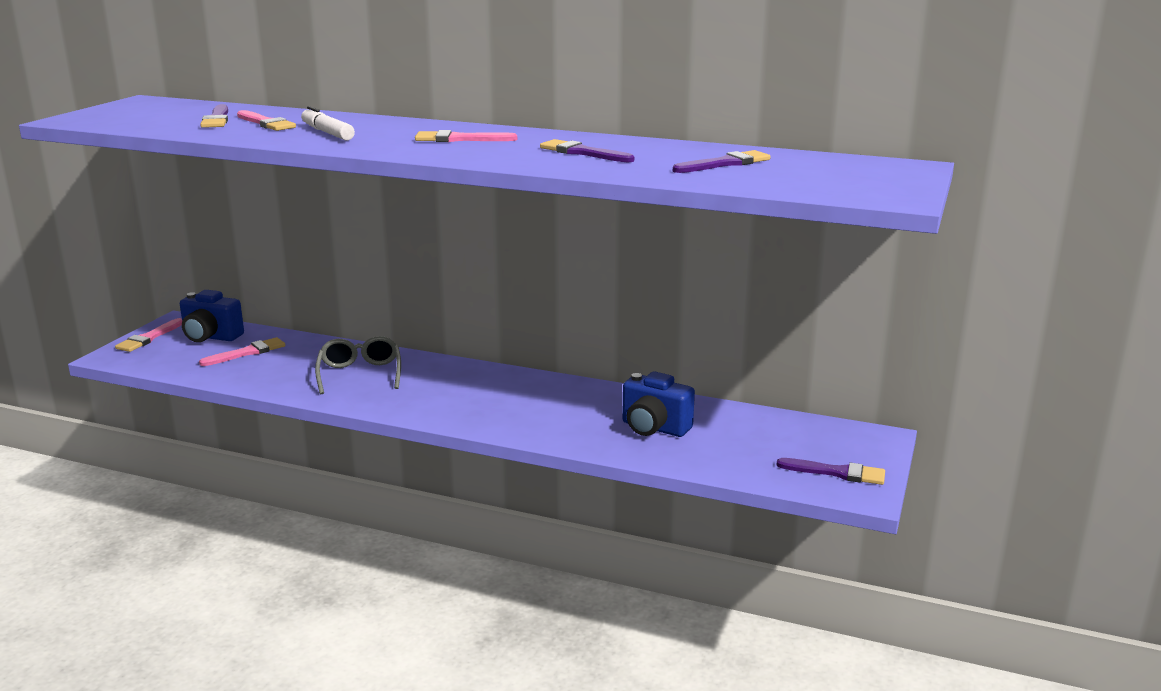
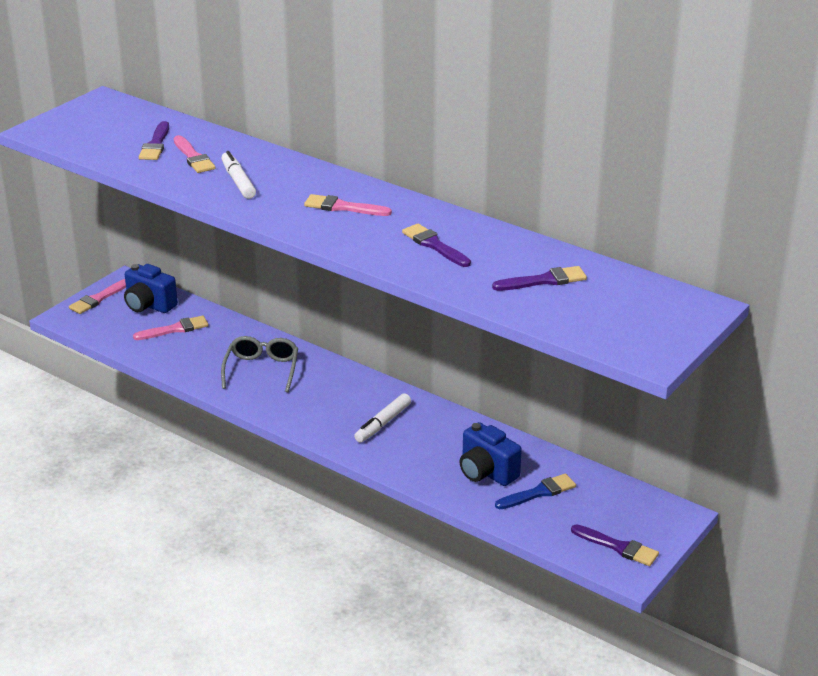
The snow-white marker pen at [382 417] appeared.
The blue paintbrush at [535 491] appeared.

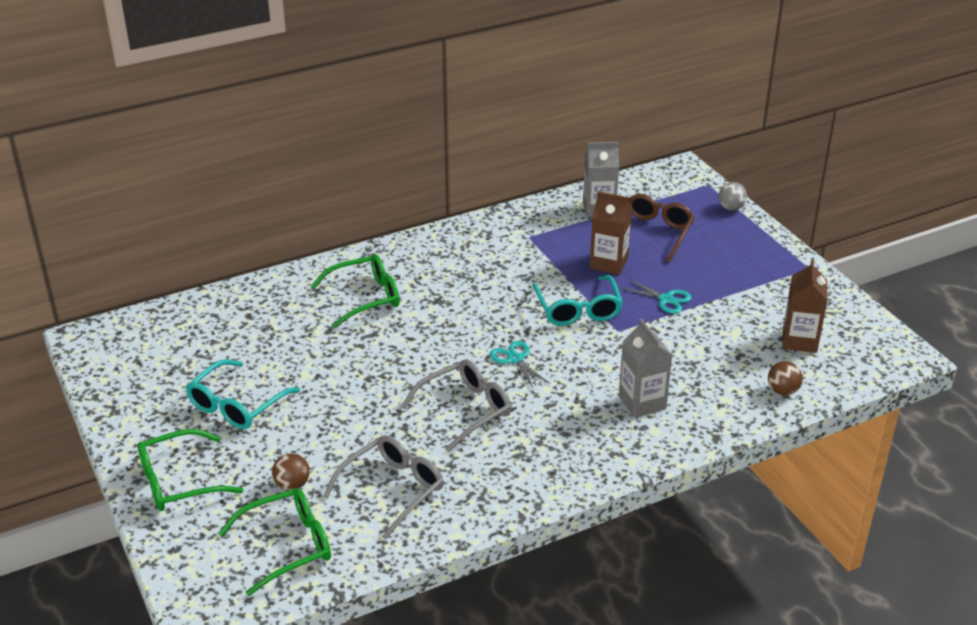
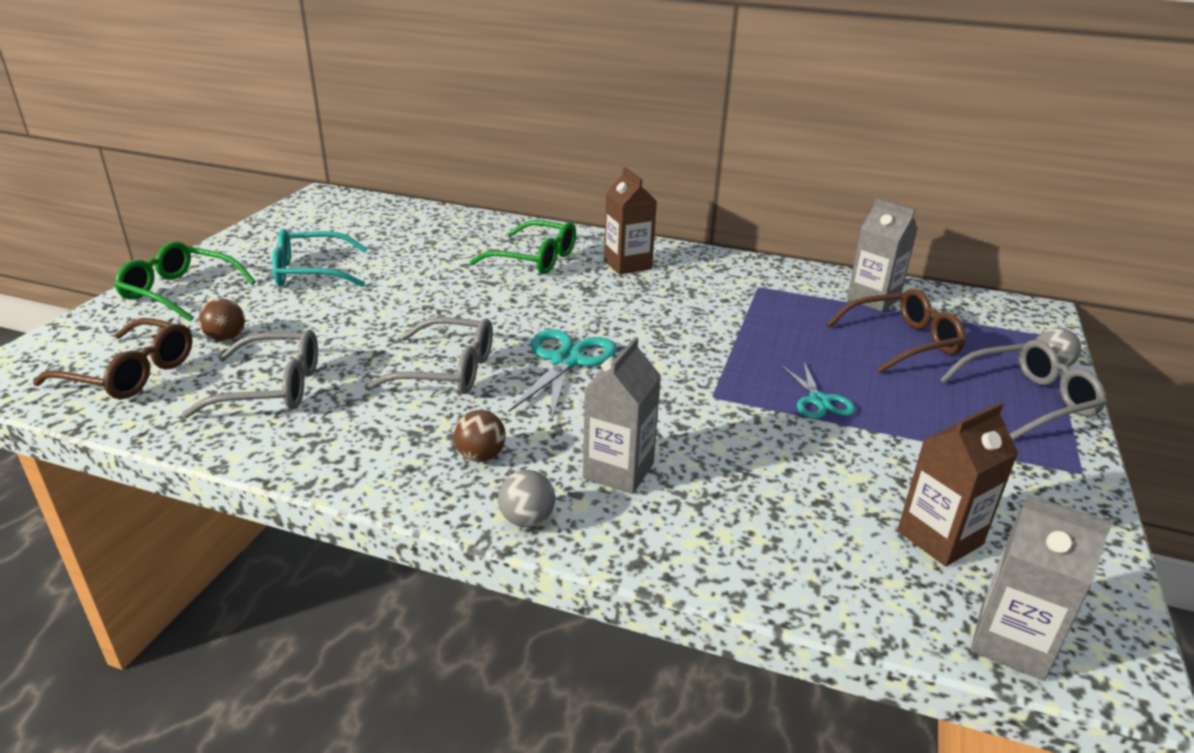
The leaf-green eyeglasses at [275 542] became the brown eyeglasses at [113 358].
The brown play ball moved from [785 378] to [480 436].
The grey play ball at [526 498] appeared.
The aqua pair of scissors at [520 365] changed to 1.63 times the size.
The brown carton moved from [611 233] to [630 221].
The grey eyeglasses at [1023 390] appeared.
The grey carton at [1042 588] appeared.
The aqua eyeglasses at [577 300] disappeared.

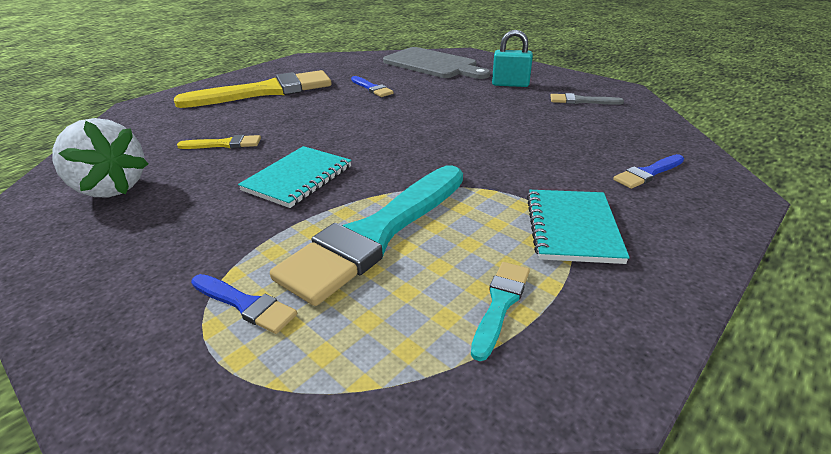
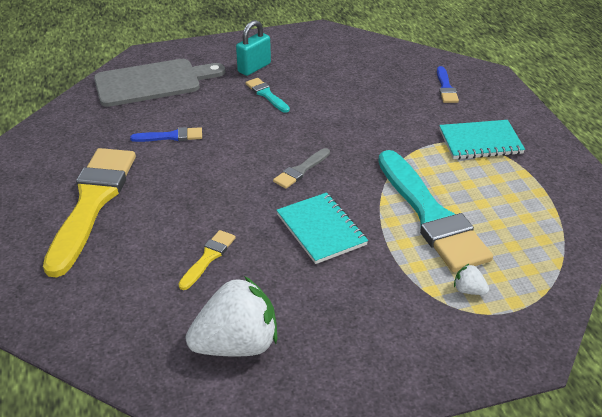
The aqua paintbrush moved from [500 311] to [268 95].
The grey paintbrush moved from [587 99] to [301 168].
The aqua notebook at [578 227] turned 45 degrees counterclockwise.
The blue paintbrush at [244 304] was replaced by the snow-white toy strawberry at [471 279].

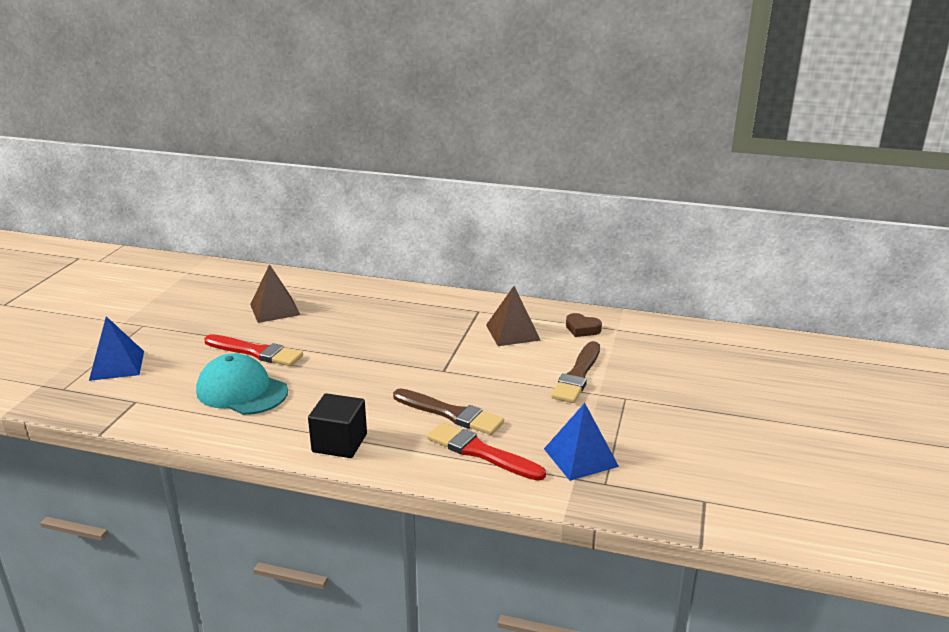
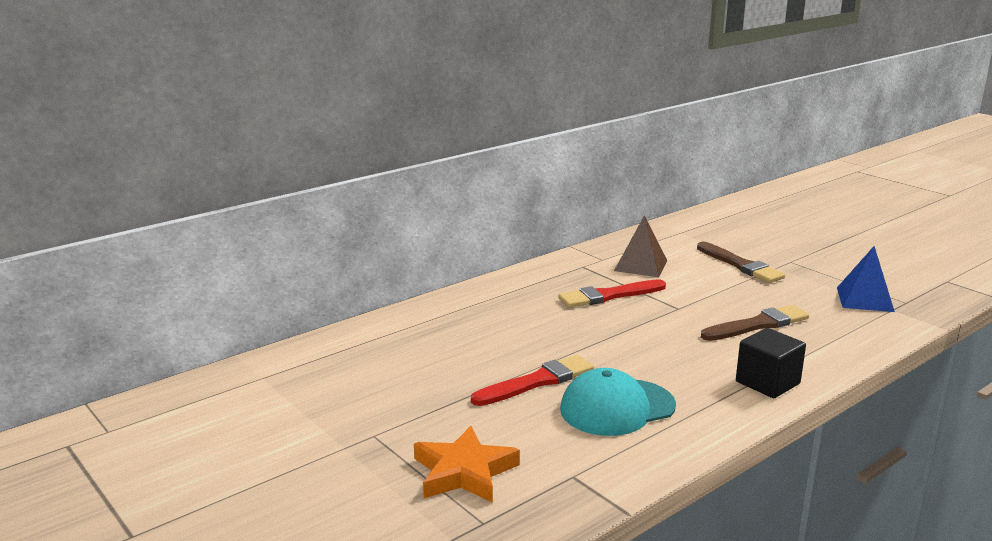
The blue pyramid at [116 348] was replaced by the orange star at [467 464].
The crimson paintbrush moved from [486 452] to [612 293].
The brown pyramid at [275 293] disappeared.
The brown heart shape at [584 325] disappeared.

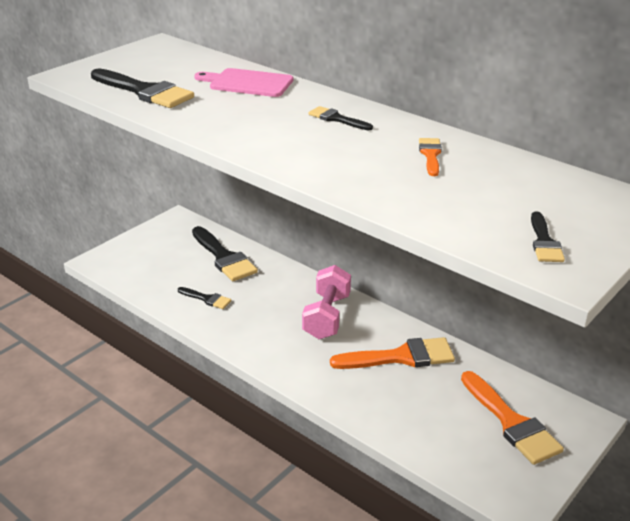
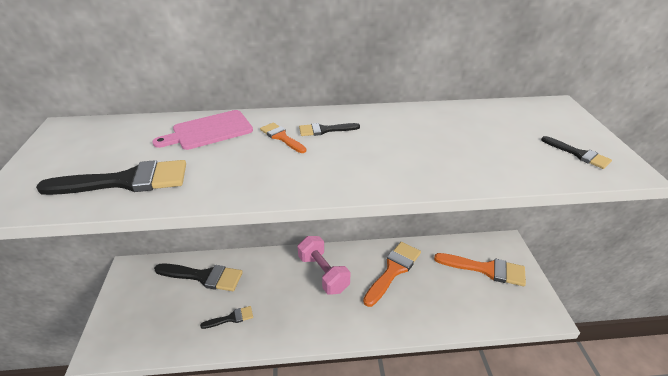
The orange paintbrush moved from [430 157] to [283 138].

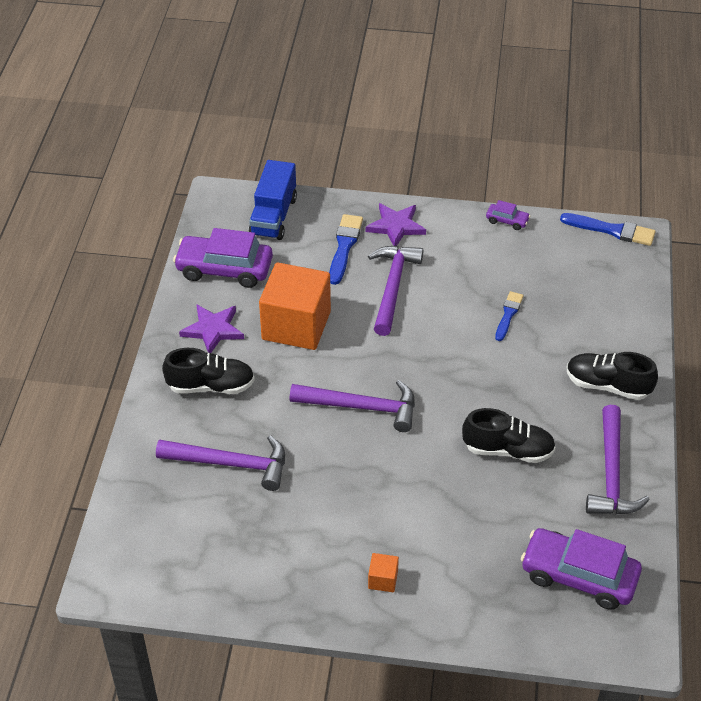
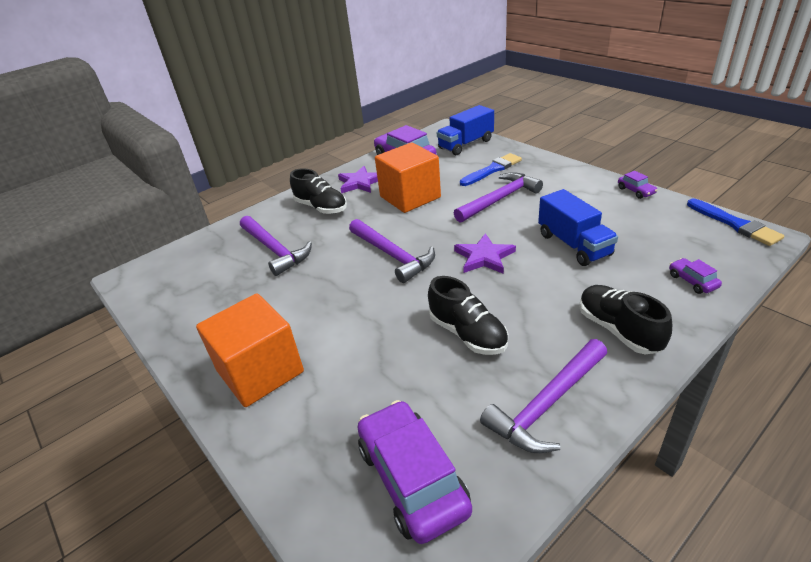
The orange cube at [383 572] changed to 2.49 times the size.
The violet star moved from [396 224] to [485 253].
The blue paintbrush at [509 316] was replaced by the blue toy truck at [578 227].
The violet automobile at [695 276] appeared.

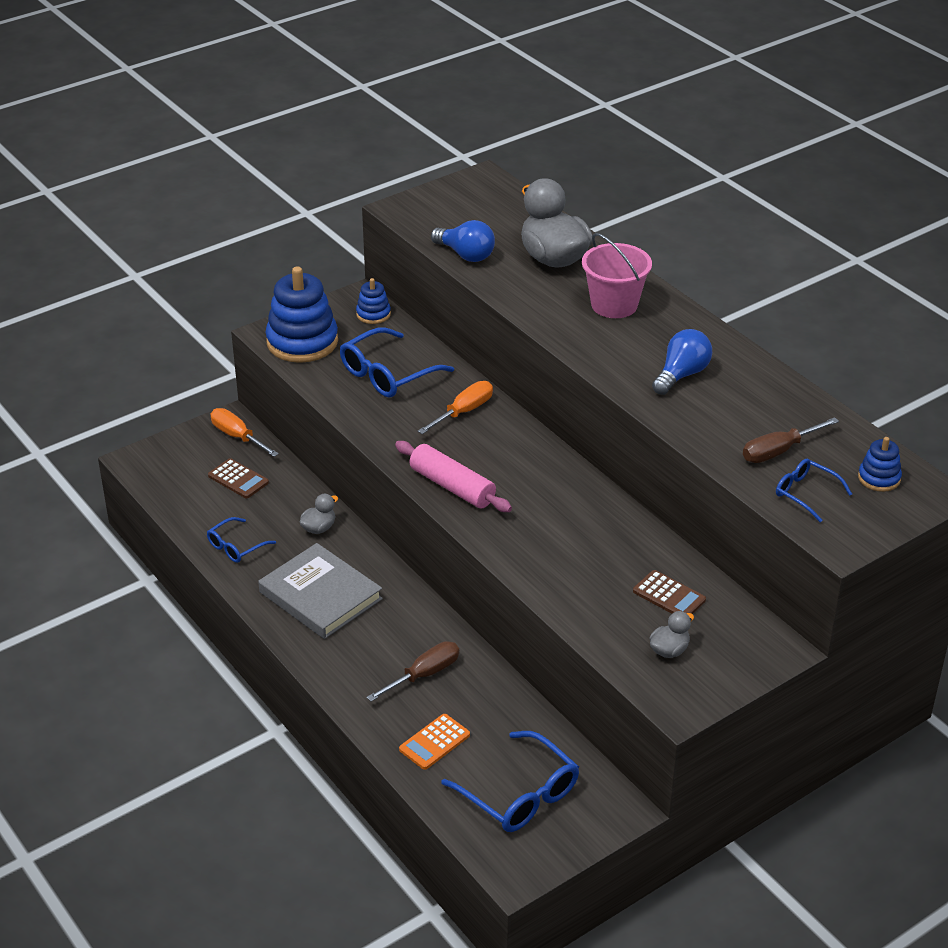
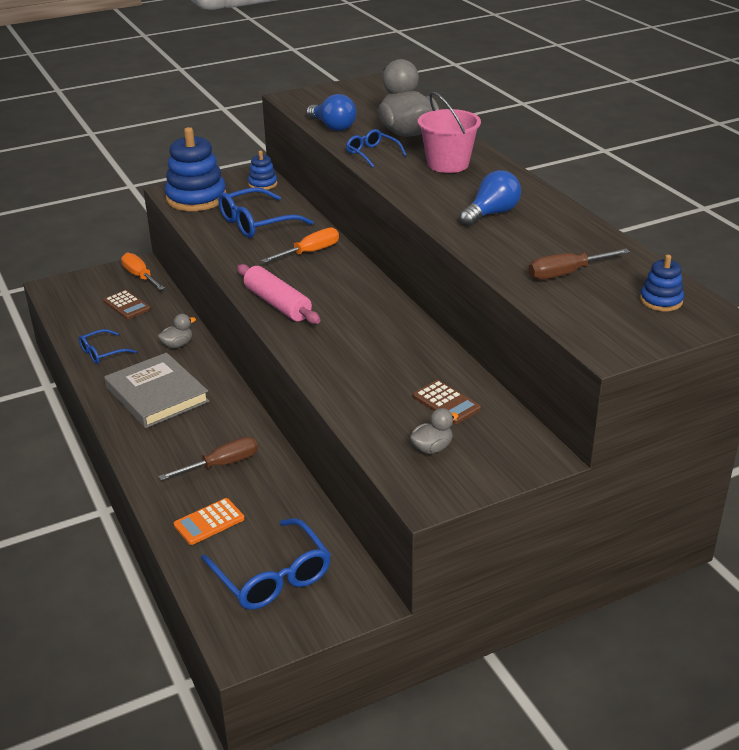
The blue eyeglasses moved from [814 490] to [376 148].

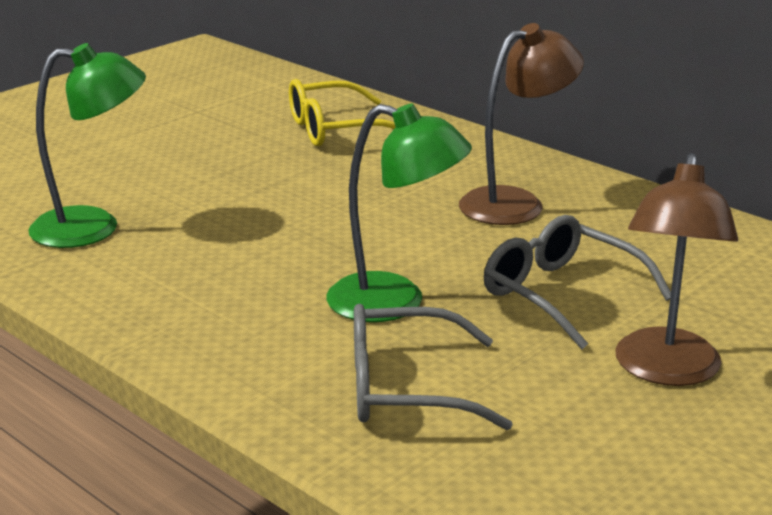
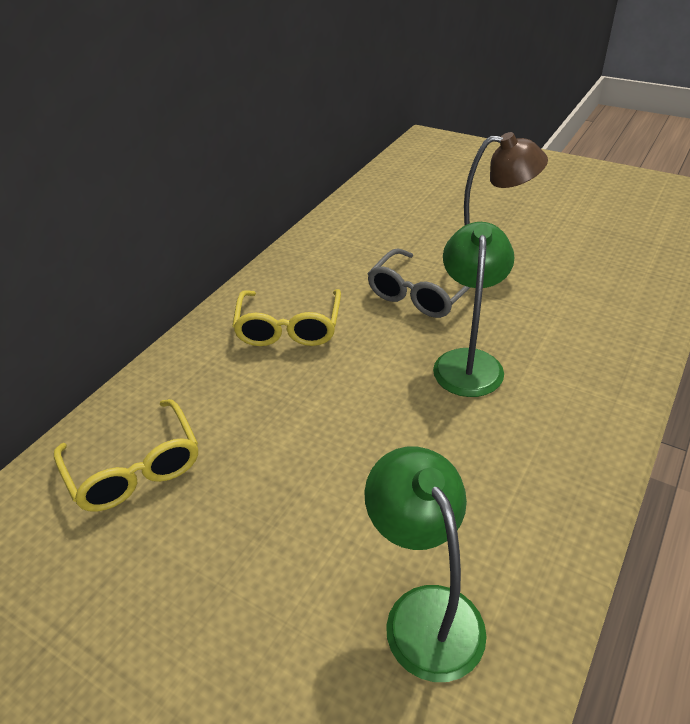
The brown reading lamp at [521 124] was replaced by the bright yellow eyeglasses at [286 317].
The grey eyeglasses at [433 367] disappeared.

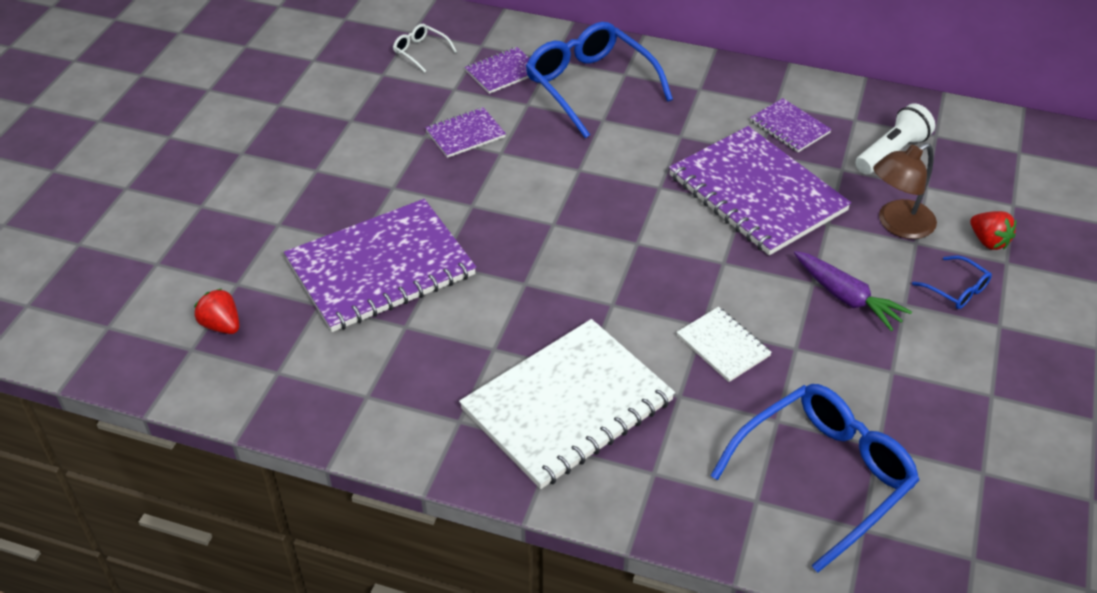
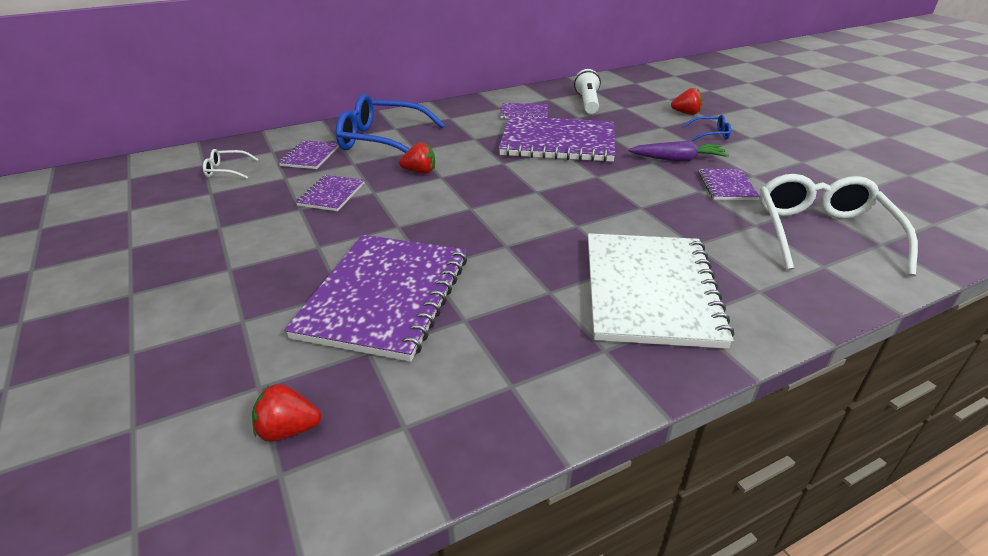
The crimson toy strawberry at [417 158] appeared.
The violet notebook at [729 184] appeared.
The blue eyeglasses at [815 478] became the snow-white eyeglasses at [838 225].
The snow-white notebook at [724 344] disappeared.
The brown reading lamp at [905 191] disappeared.

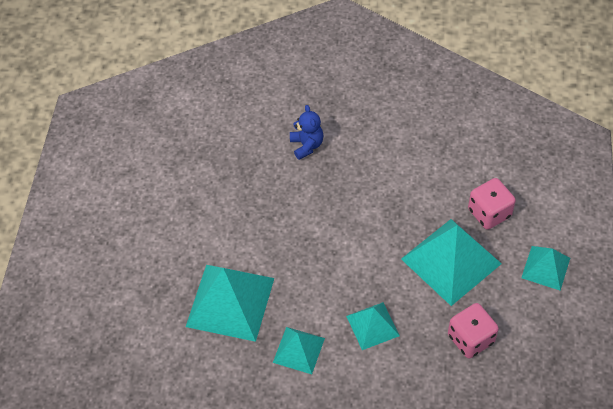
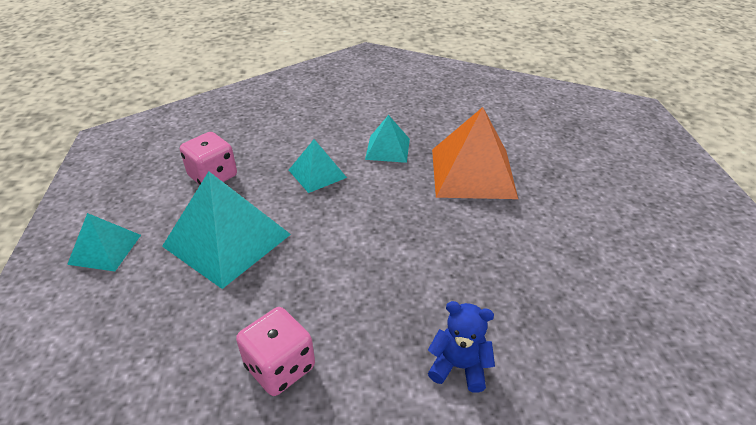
The rosy die moved from [492 204] to [275 351].
The blue stuffed bear at [307 132] turned 135 degrees clockwise.
The aqua pyramid at [230 303] became the orange pyramid at [475 153].

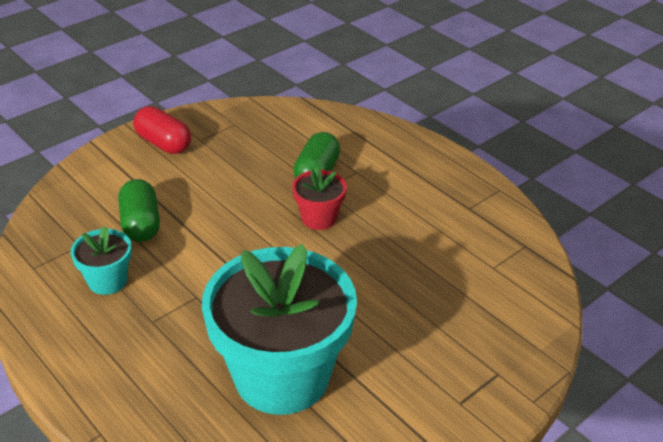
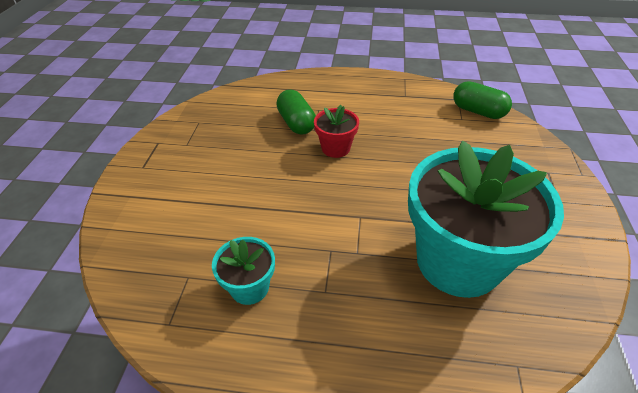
The leaf-green pill moved from [139 210] to [482 100].
The crimson pill at [162 130] disappeared.

